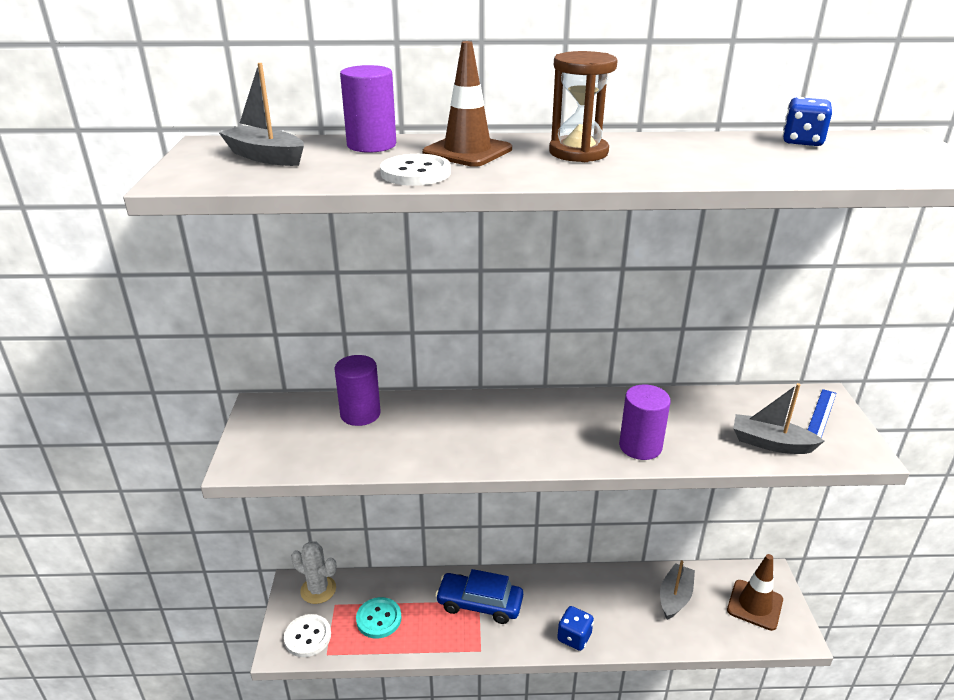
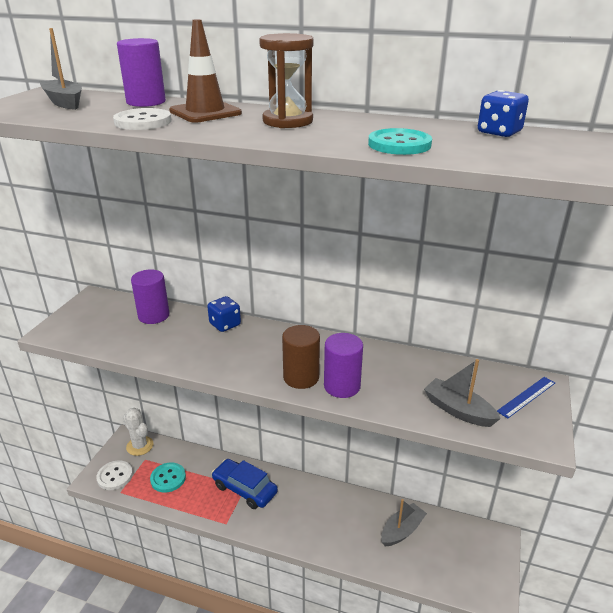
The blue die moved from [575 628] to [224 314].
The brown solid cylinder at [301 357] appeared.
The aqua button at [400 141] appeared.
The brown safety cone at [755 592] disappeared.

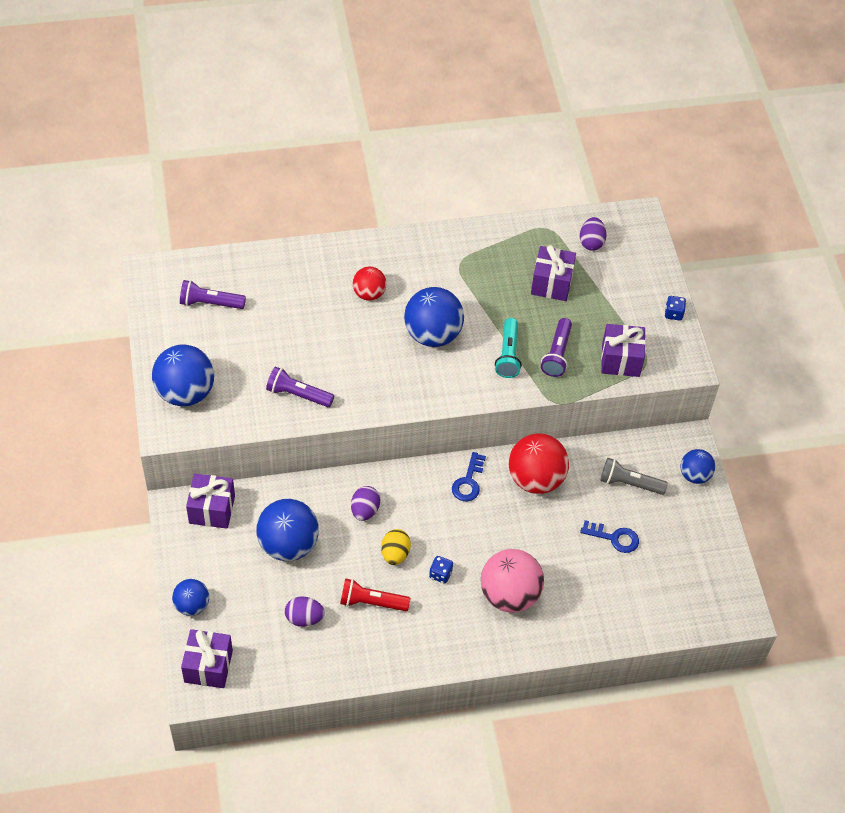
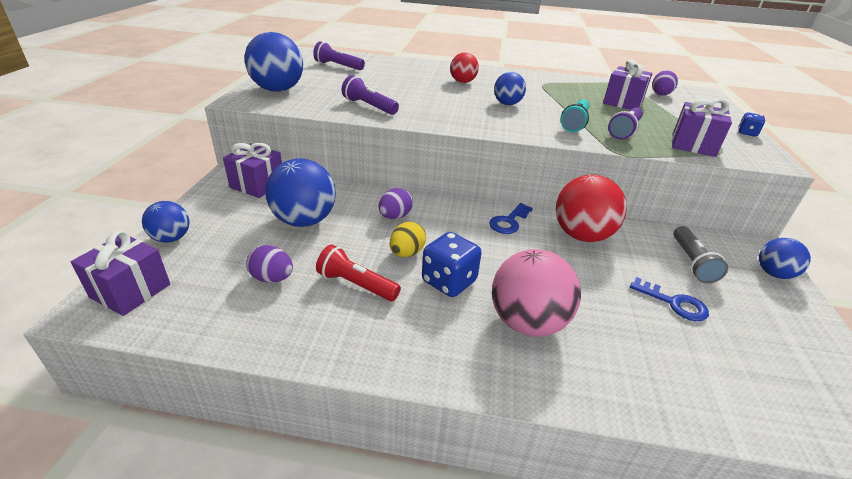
The blue die at [441 569] changed to 1.86 times the size.
The blue play ball at [434 317] changed to 0.58 times the size.
The grey torch at [634 476] turned 120 degrees counterclockwise.

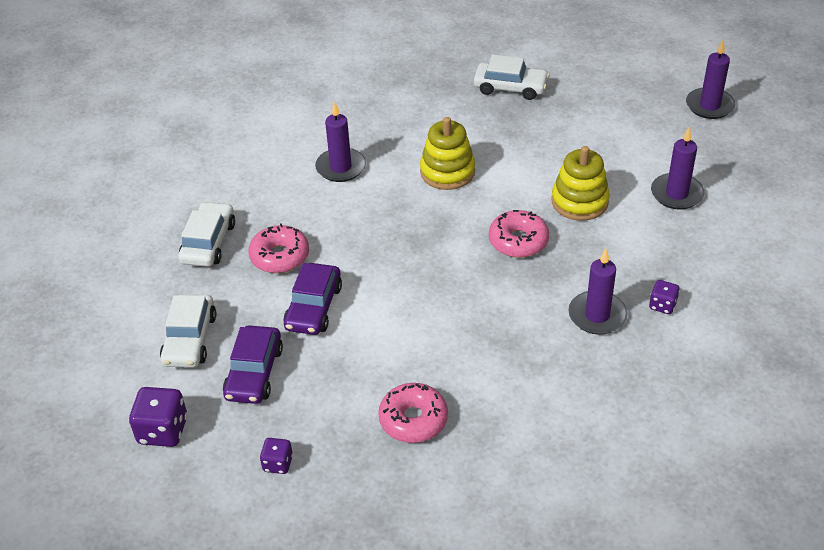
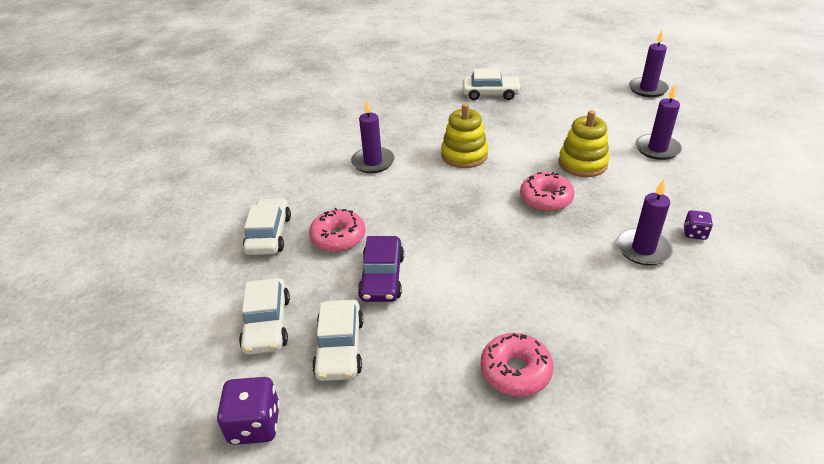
The violet automobile at [253 364] became the snow-white automobile at [338 340].
The violet die at [276 456] disappeared.

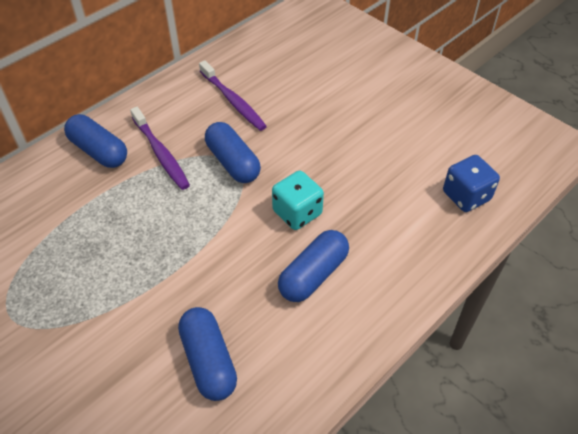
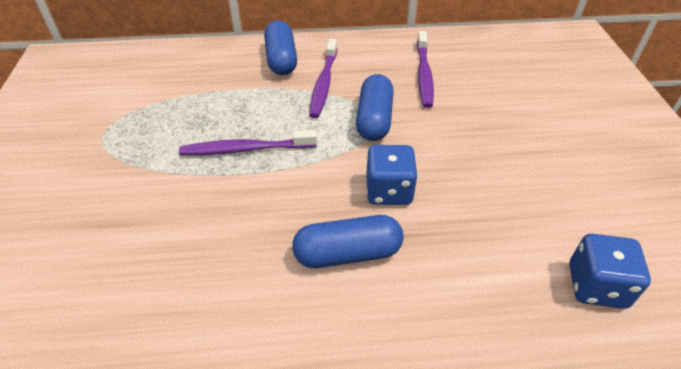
The violet toothbrush at [248 142] appeared.
The aqua die at [298 200] became the blue die at [392 175].
The blue pill at [207 354] disappeared.

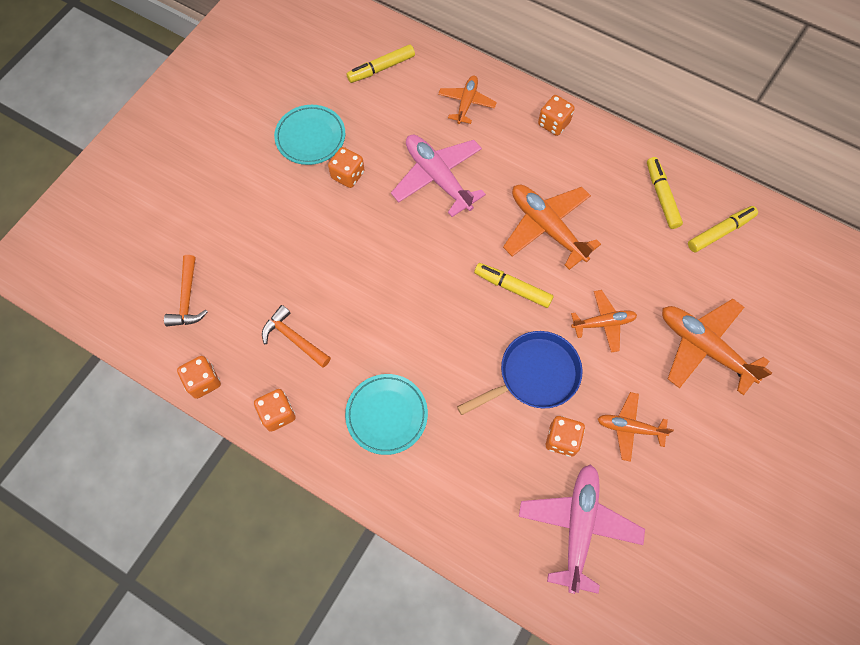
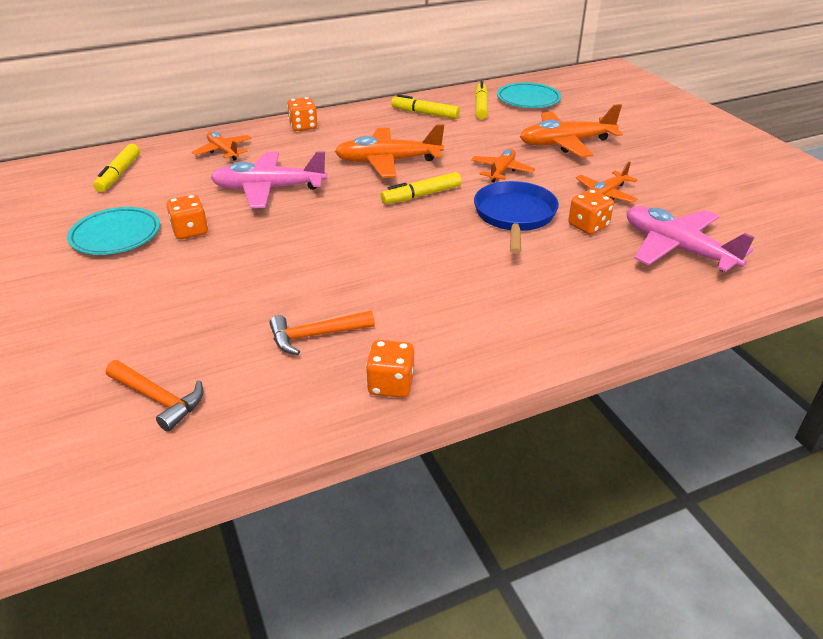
The aqua plate moved from [386 414] to [529 95].
The orange die at [199 377] disappeared.

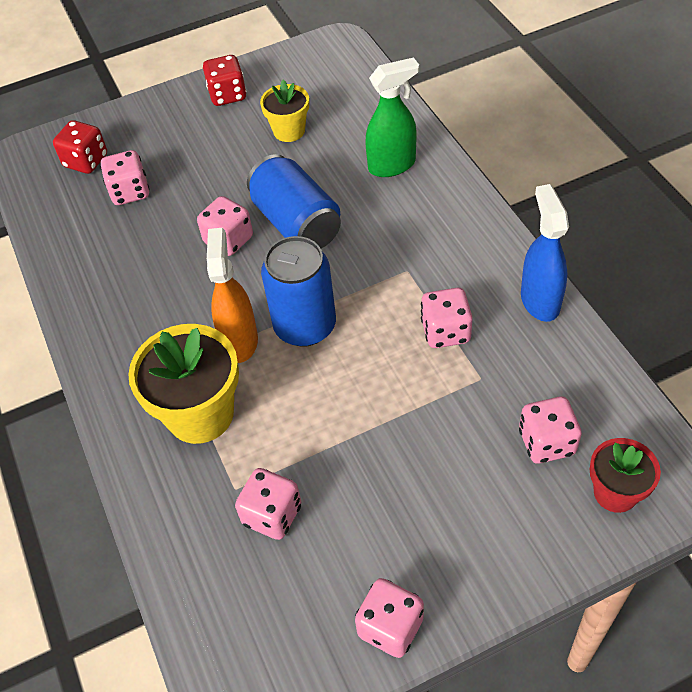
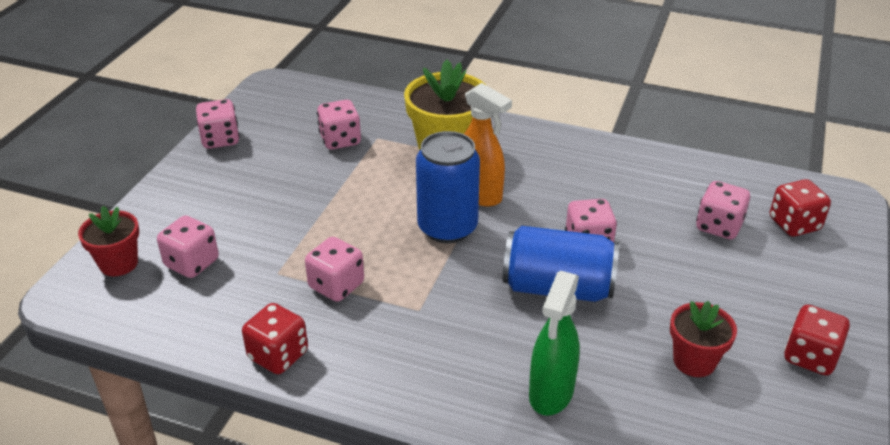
The blue spray cleaner at [545 253] was replaced by the crimson die at [275 338].
The bright yellow flower pot at [284 110] became the crimson flower pot at [703 339].

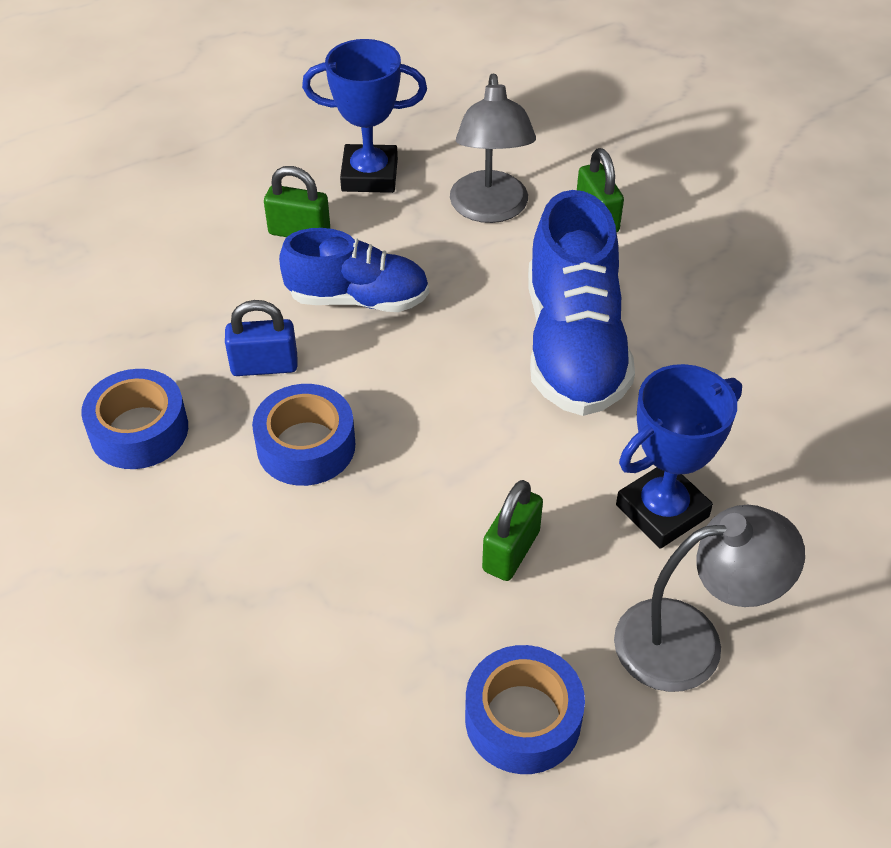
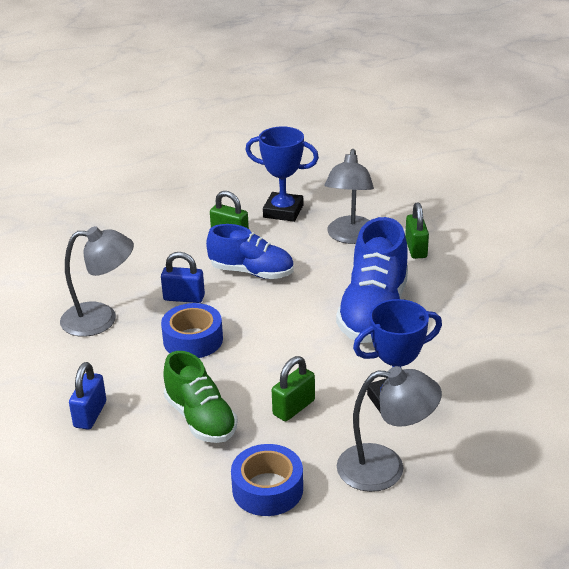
The blue sticky tape at [134 419] was replaced by the grey reading lamp at [97 281].
The blue padlock at [87 396] appeared.
The leaf-green lace-up shoe at [200 397] appeared.

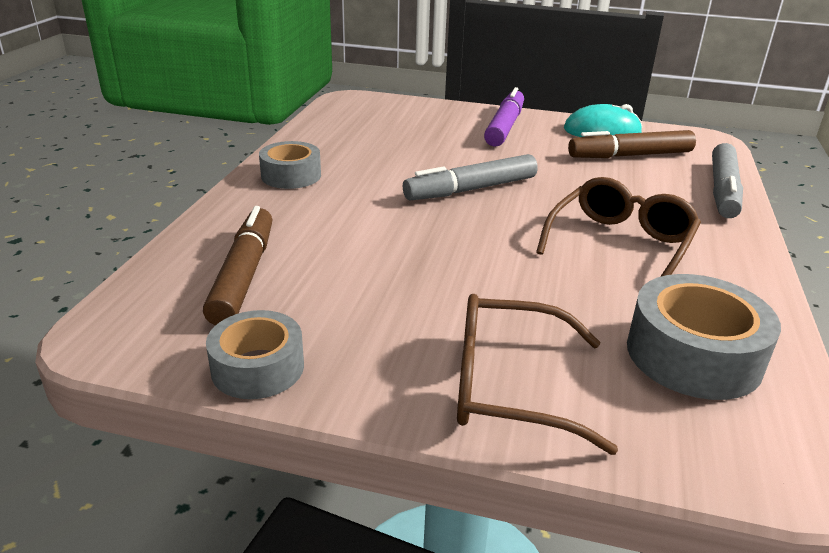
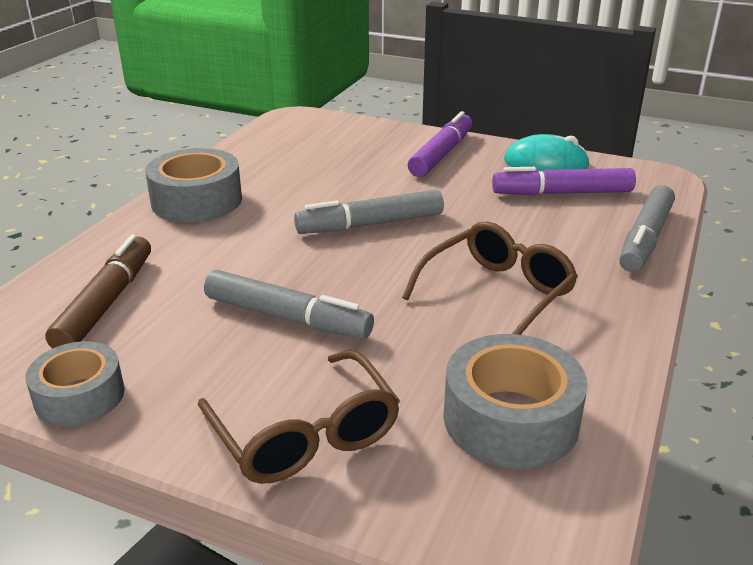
The grey sticky tape at [290 165] changed to 1.50 times the size.
The brown eyeglasses at [537 374] turned 135 degrees counterclockwise.
The grey marker pen at [289 304] appeared.
The brown marker pen at [632 144] became the violet marker pen at [564 181].

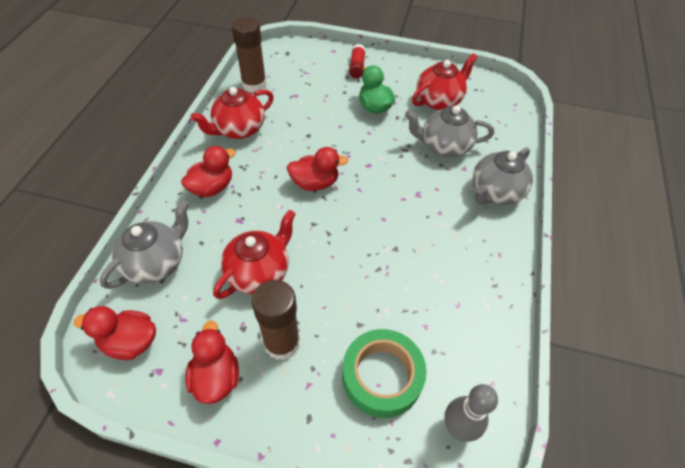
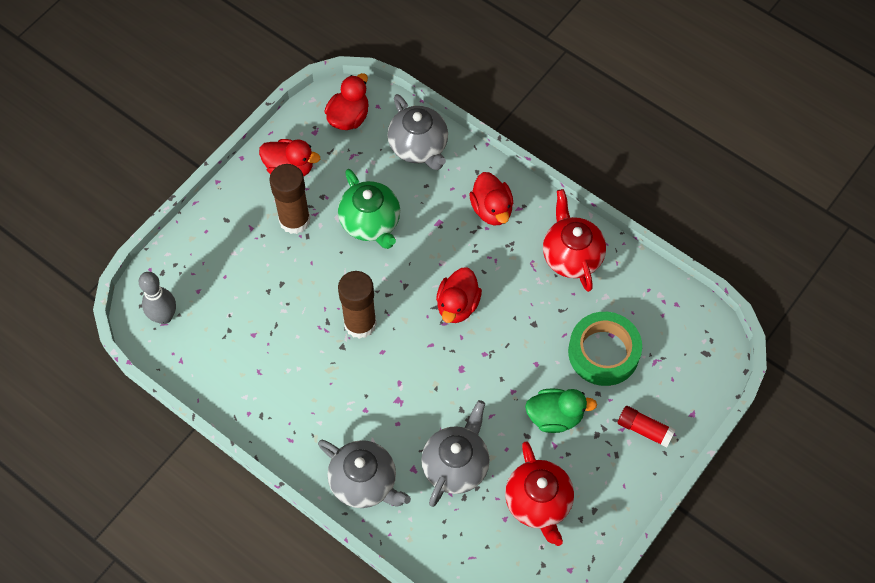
The grey china teapot at [503 176] turned 150 degrees clockwise.
The crimson china teapot at [254 254] became the leaf-green china teapot at [369 209].
The brown glue stick moved from [249 55] to [357 305].
The leaf-green sticky tape moved from [384 373] to [605 349].

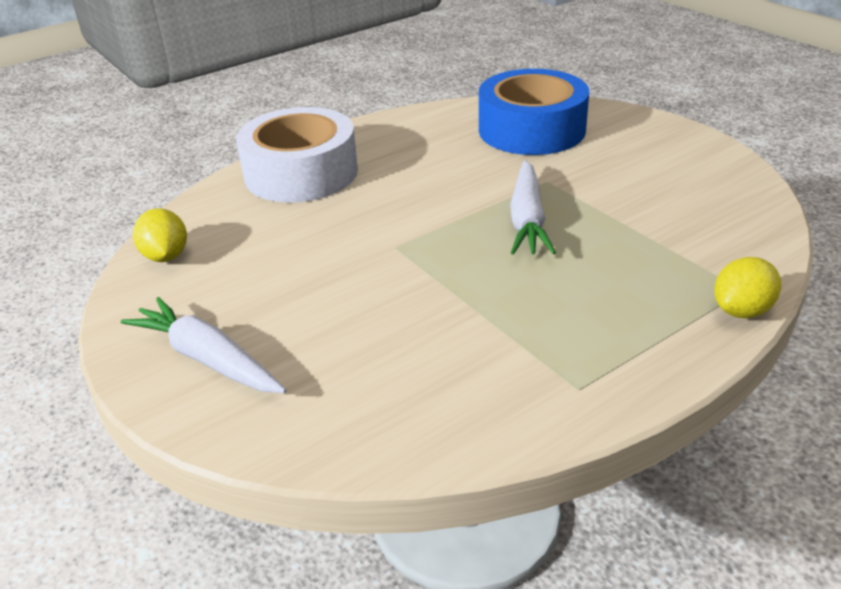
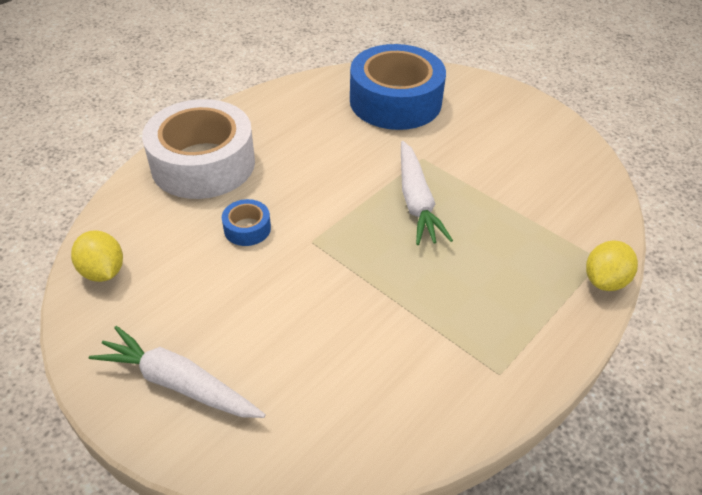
The blue sticky tape at [246 222] appeared.

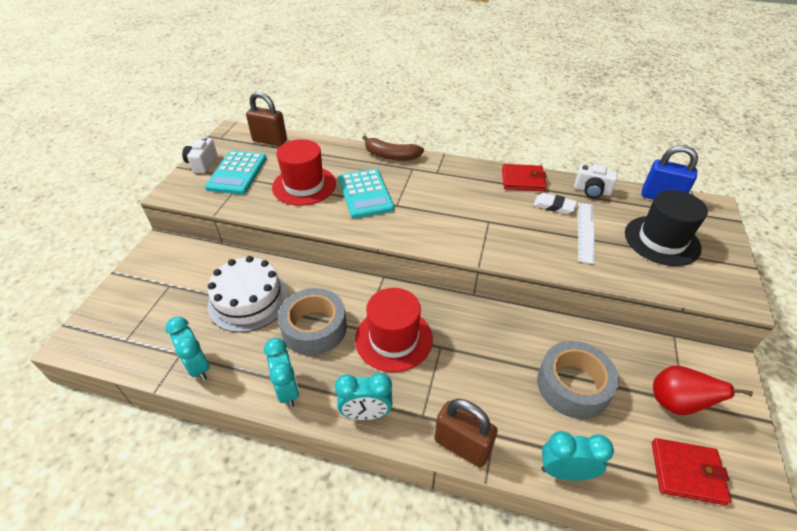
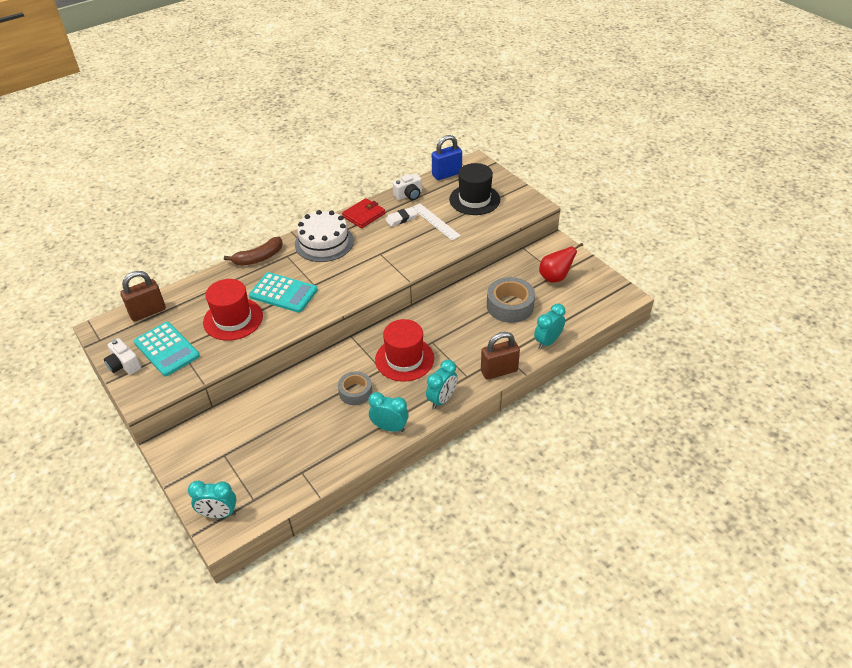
The aqua bedside clock moved from [187 349] to [212 499].
The snow-white gateau moved from [248 294] to [324 236].
The grey sticky tape at [312 322] changed to 0.64 times the size.
The crimson card wallet at [691 471] disappeared.

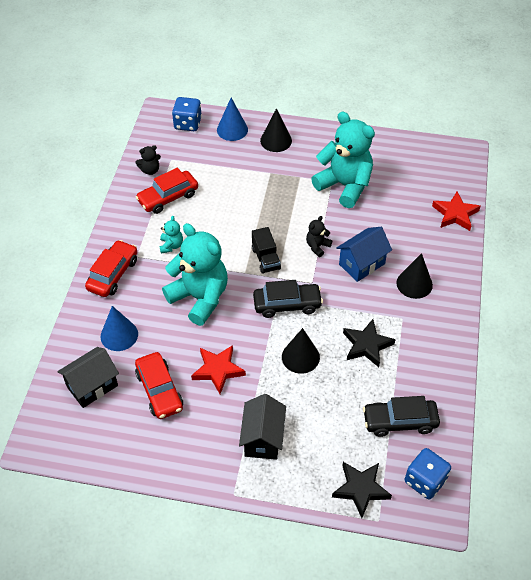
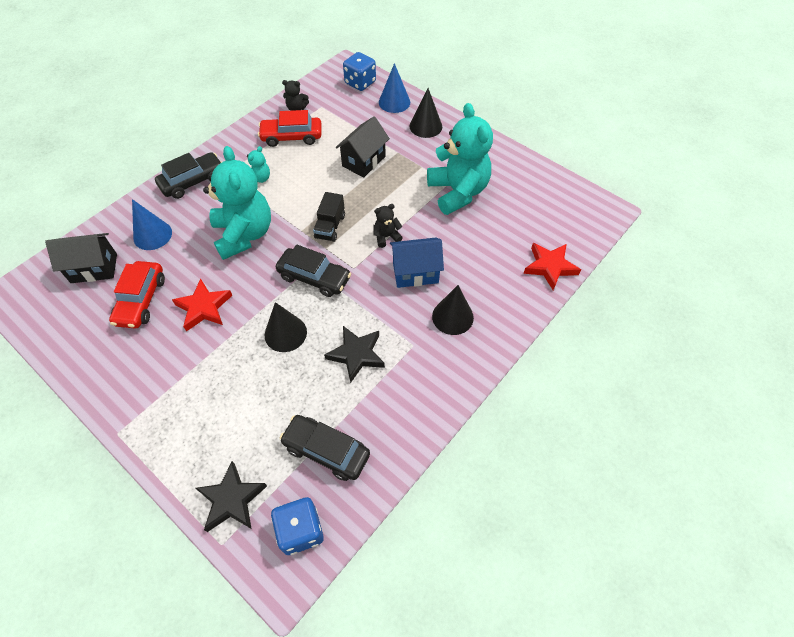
The crimson automobile at [111 268] became the black automobile at [188 175].
The black cottage moved from [262 427] to [363 147].

